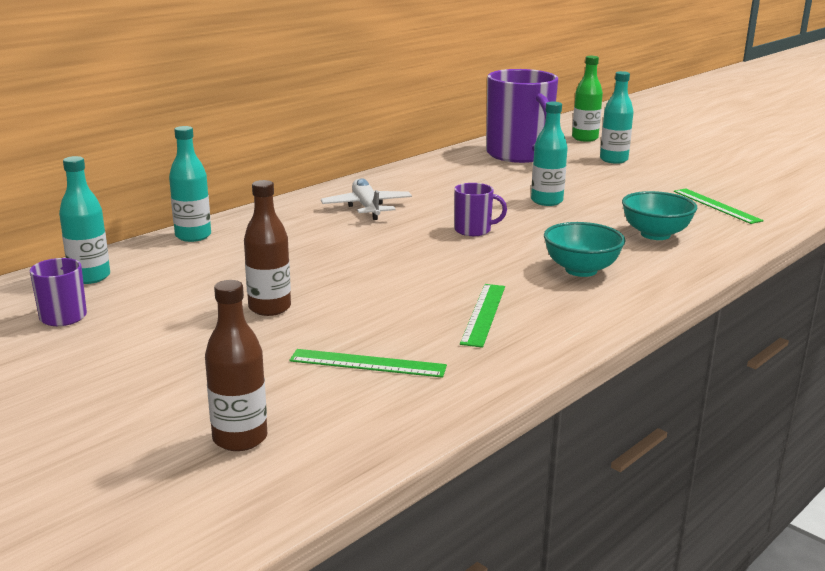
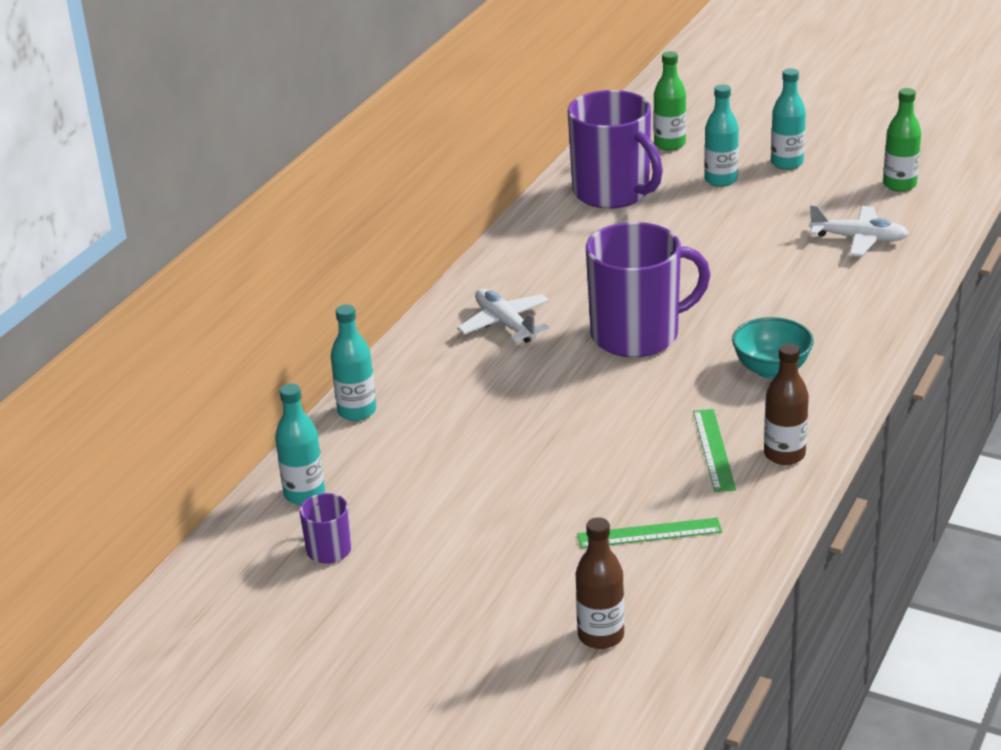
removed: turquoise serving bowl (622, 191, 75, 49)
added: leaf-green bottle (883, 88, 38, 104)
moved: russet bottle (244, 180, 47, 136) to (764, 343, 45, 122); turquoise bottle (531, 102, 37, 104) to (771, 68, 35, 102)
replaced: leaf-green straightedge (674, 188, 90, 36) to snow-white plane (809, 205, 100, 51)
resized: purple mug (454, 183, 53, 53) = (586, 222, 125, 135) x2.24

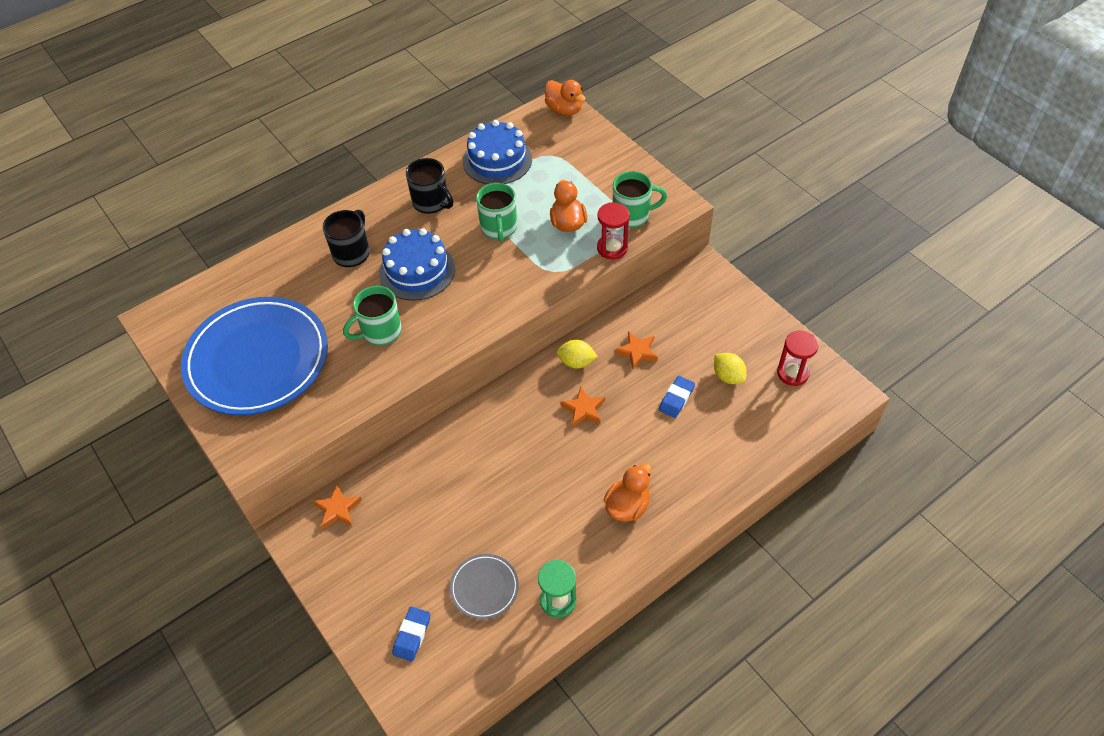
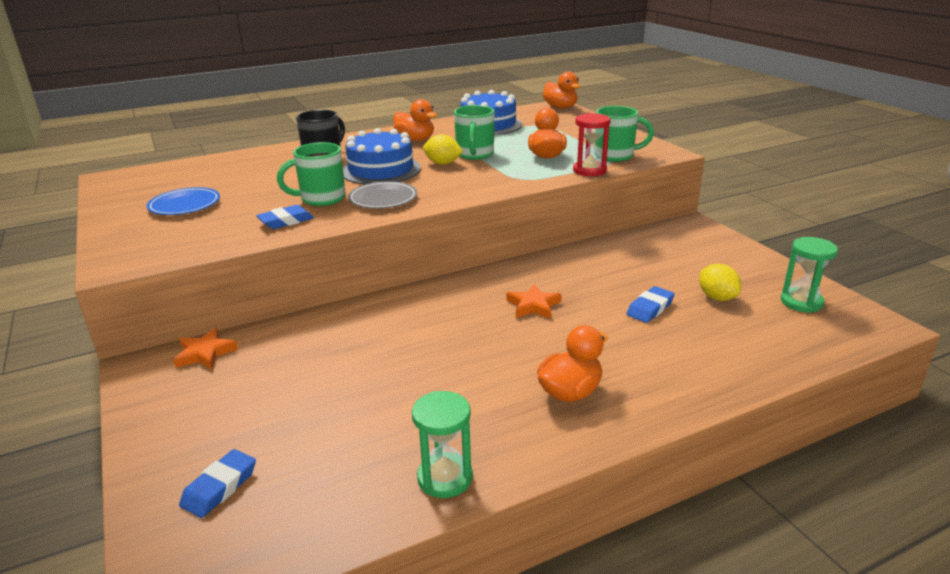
removed: orange-coloured star (615, 331, 43, 38)
added: cobalt gum eraser (256, 205, 58, 24)
moved: grey plate (449, 554, 70, 66) to (348, 181, 69, 28); yellow toy lemon (556, 340, 42, 29) to (423, 134, 40, 31)
replaced: black mug (406, 158, 47, 56) to orange-coloured rubber duck (393, 99, 44, 42)
recoloured: crimson sandglass (777, 330, 42, 56) to leaf-green sandglass (781, 237, 57, 76)
resized: cobalt plate (181, 297, 147, 119) = (147, 187, 73, 28) x0.44

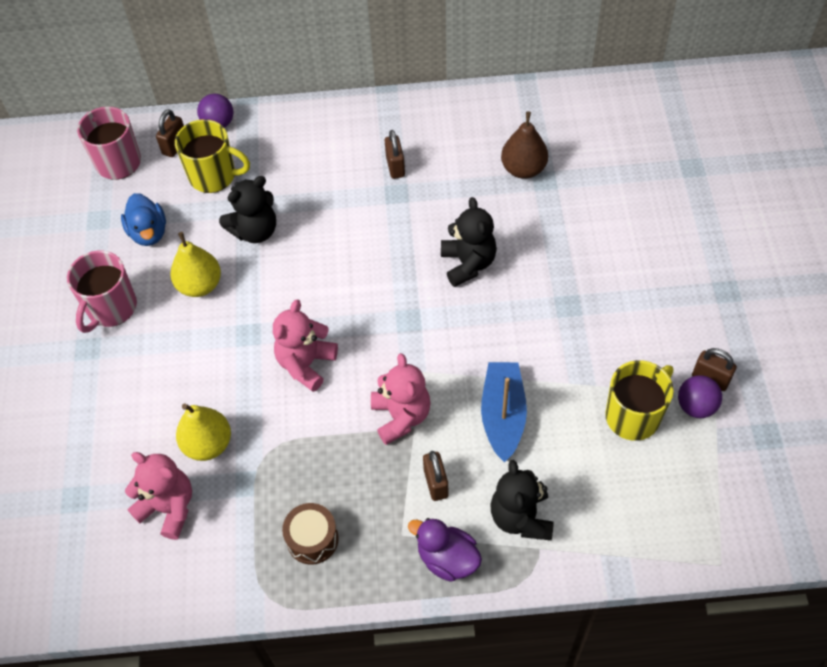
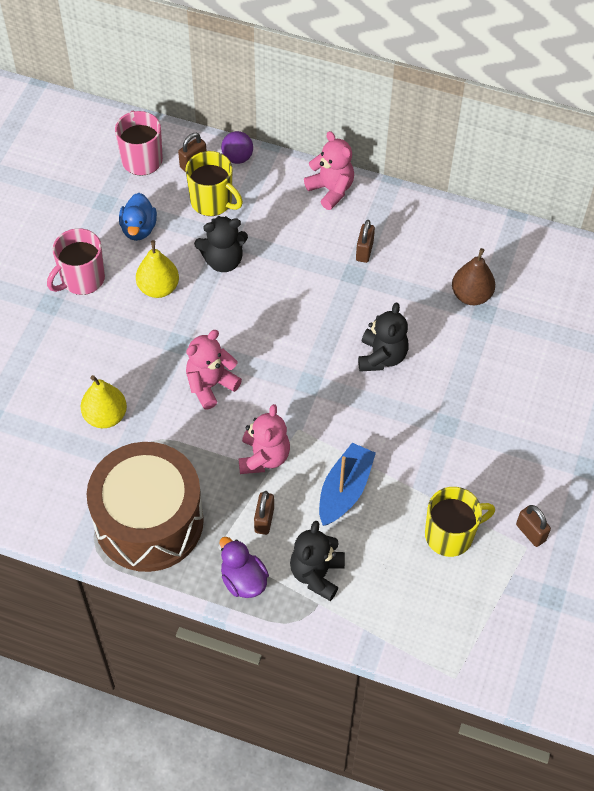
removed: purple sphere (678, 375, 44, 43)
moved: pink teddy bear (125, 452, 67, 88) to (304, 131, 50, 79)
resized: russet snare drum (282, 503, 57, 61) = (87, 442, 117, 130) x2.49

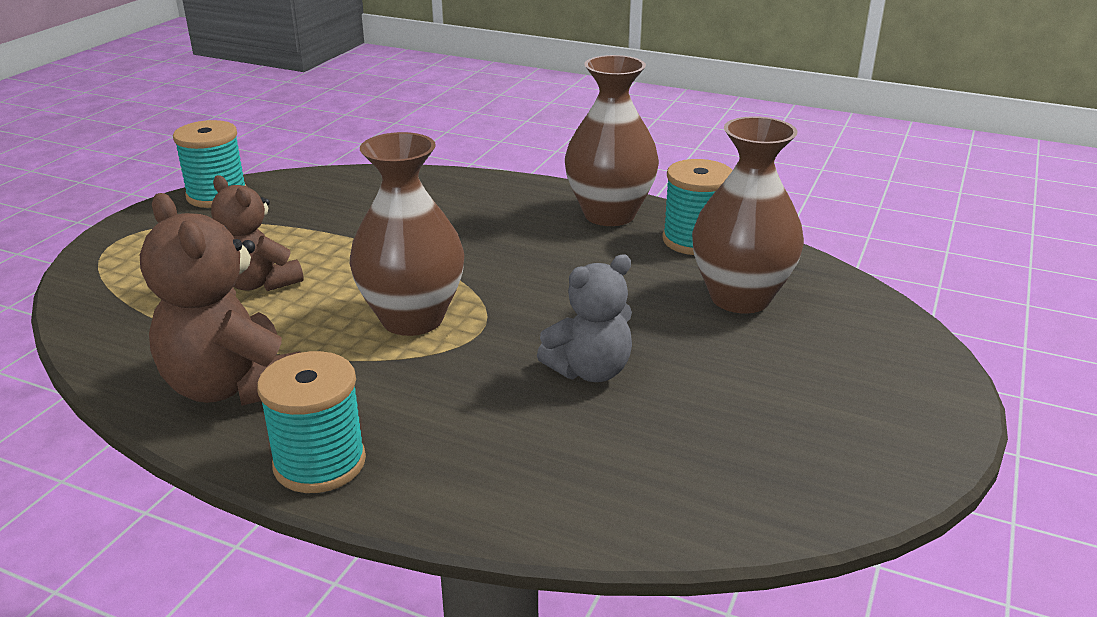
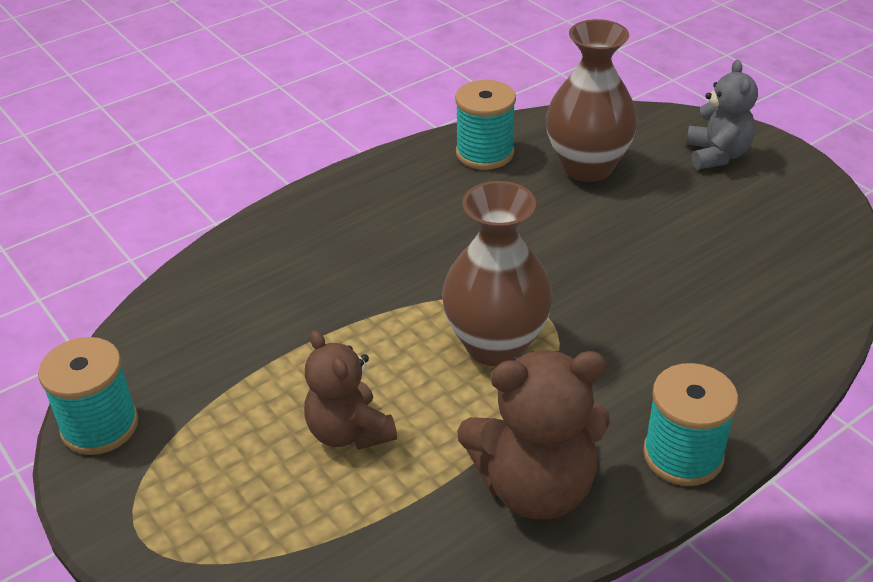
removed: russet vase (565, 55, 94, 171)
moved: grey teddy bear (537, 254, 95, 128) to (686, 60, 72, 110)
turned: russet teddy bear (211, 175, 93, 116) = (304, 330, 93, 120) 75 degrees clockwise

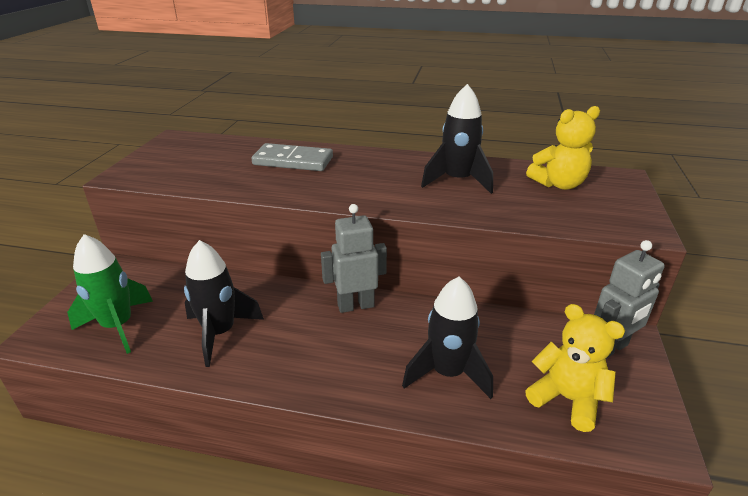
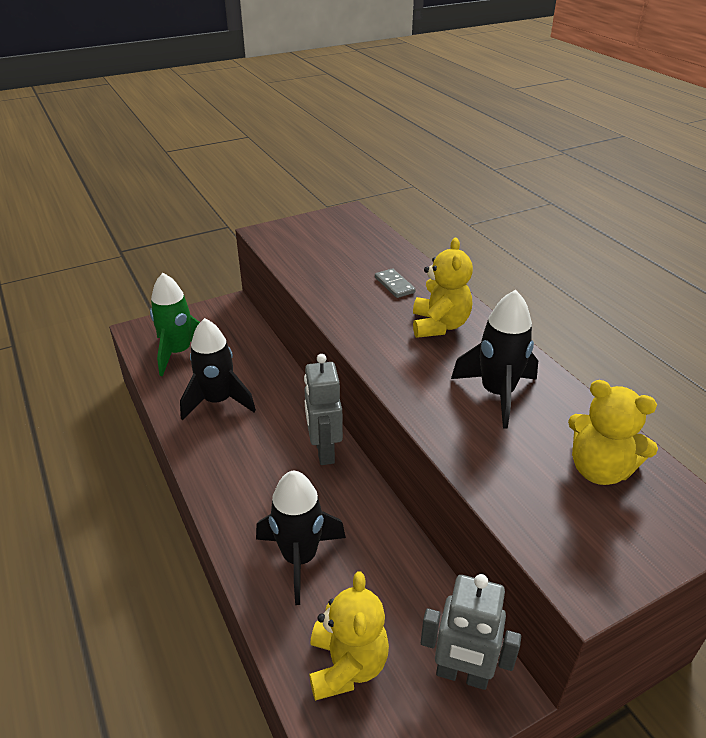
added: yellow teddy bear (413, 238, 60, 100)
turned: grey toy robot (321, 204, 66, 109) = (304, 354, 39, 111) 135 degrees counterclockwise
resized: grey domino (251, 143, 82, 28) = (375, 268, 41, 30) x0.55

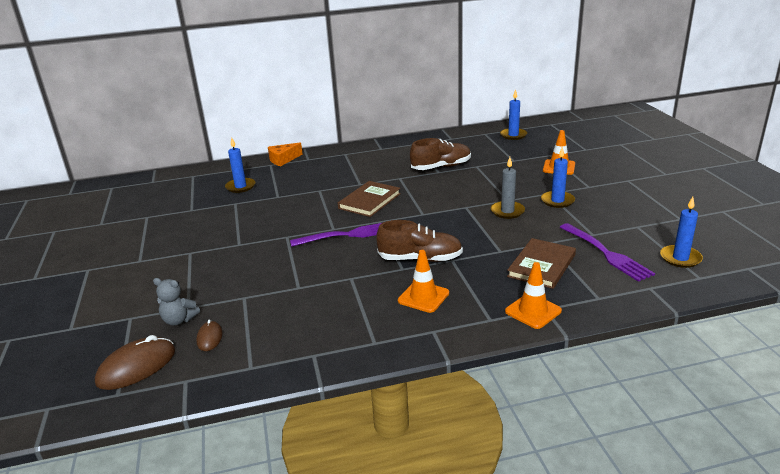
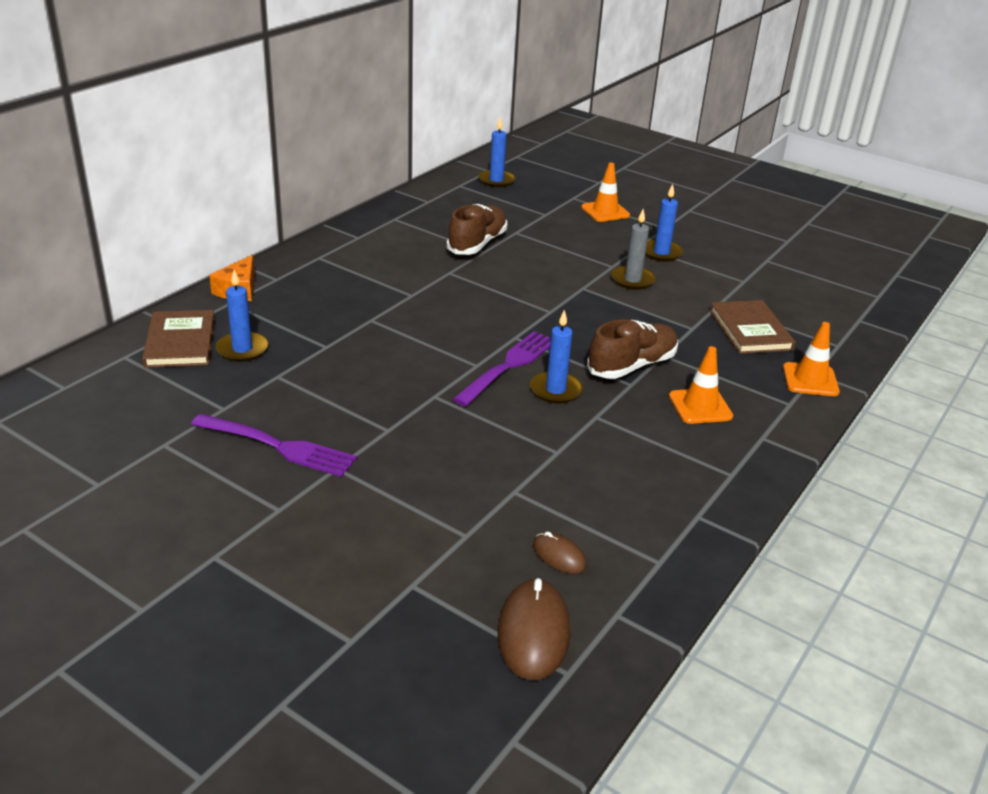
removed: grey teddy bear (153, 278, 47, 48)
moved: russet book (338, 181, 63, 36) to (142, 310, 73, 58); purple table fork (560, 223, 95, 59) to (191, 414, 166, 63); cobalt pillar candle (660, 197, 43, 71) to (530, 310, 53, 93)

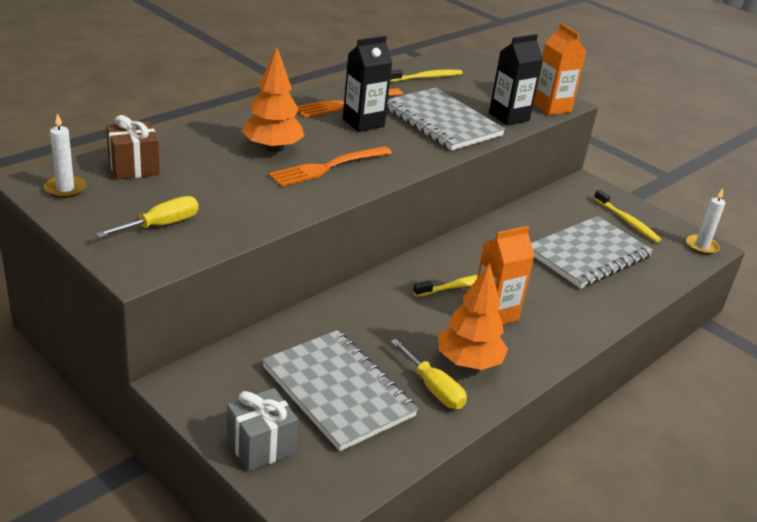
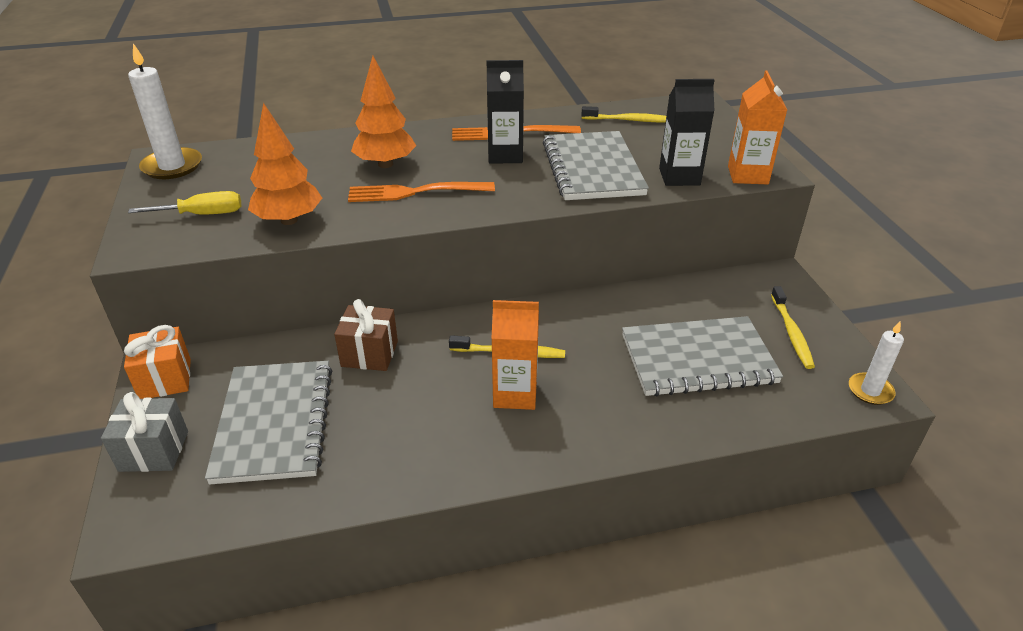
removed: yellow screwdriver (390, 339, 77, 70)
added: orange-coloured gift (124, 325, 67, 74)
moved: russet gift (106, 115, 54, 65) to (334, 299, 64, 72); orange-coloured fir tree (438, 263, 70, 107) to (248, 103, 74, 122)
resized: snow-white pillar candle (44, 113, 42, 85) = (128, 43, 74, 136) x1.60

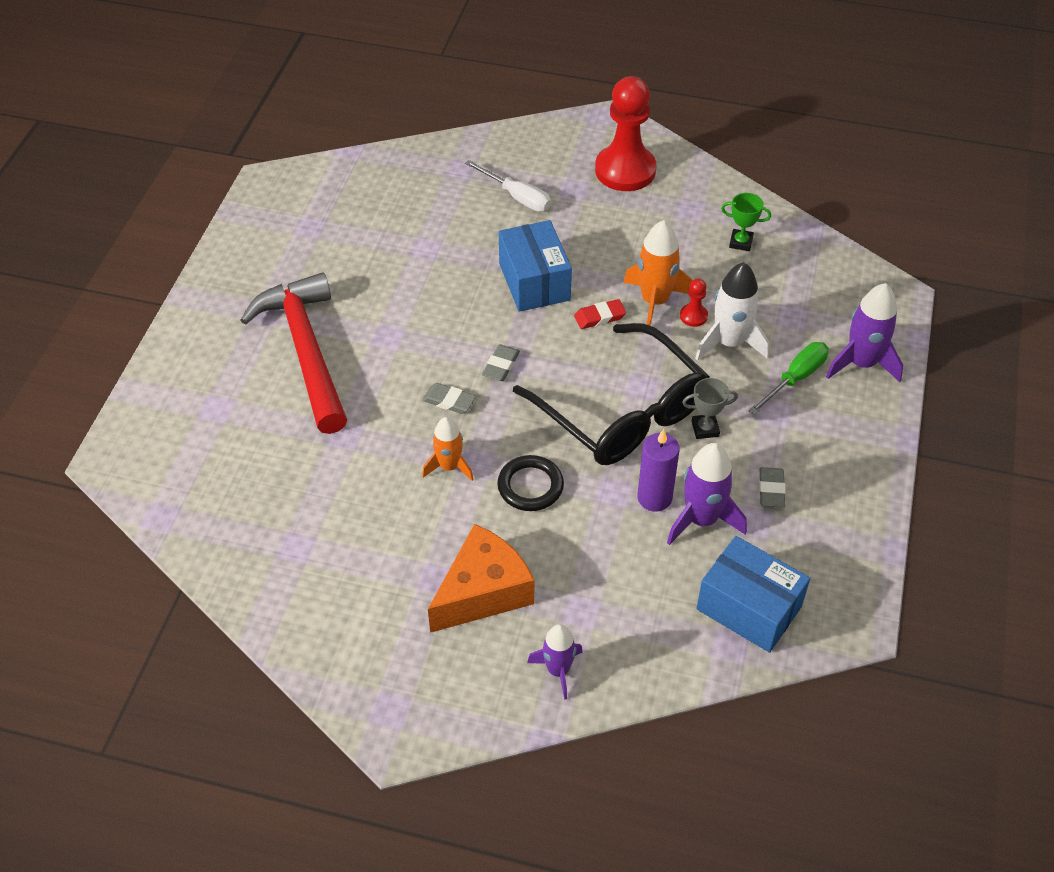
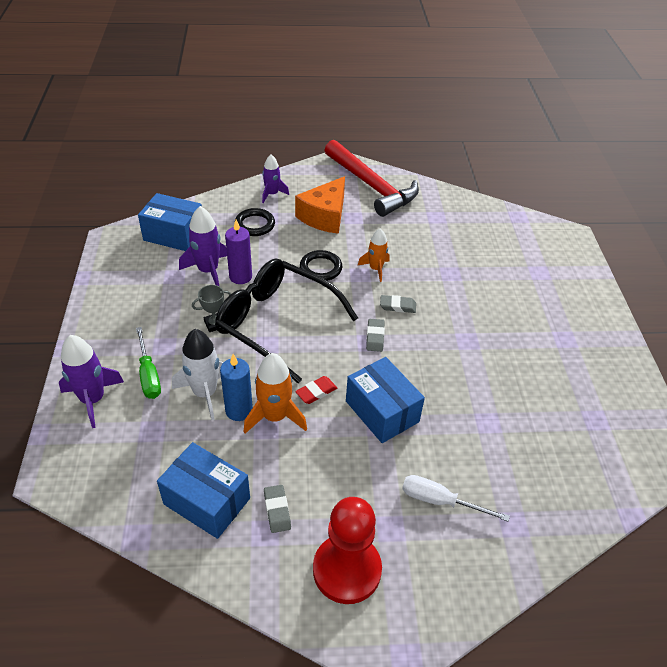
added: black hoop (235, 208, 40, 28)
moved: crimson carpenter's hammer (240, 272, 107, 162) to (324, 140, 95, 77); grey gum eraser (759, 467, 27, 41) to (264, 485, 27, 48)
replaced: crimson chess pawn (680, 279, 28, 48) to cobalt pillar candle (220, 354, 33, 67); leaf-green award cup (721, 193, 50, 58) to cobalt package (157, 442, 93, 97)
turned: leaf-green screwdriver (749, 342, 80, 73) = (136, 327, 25, 72) 45 degrees counterclockwise

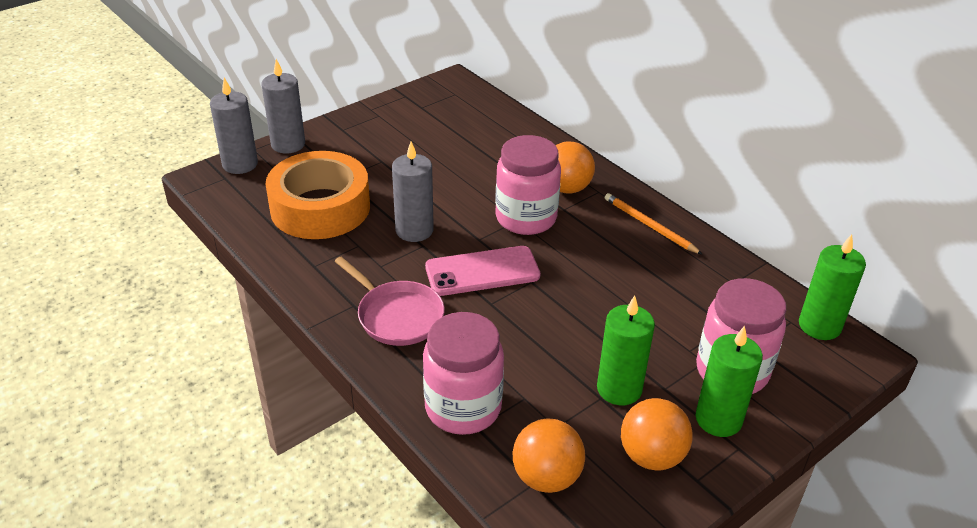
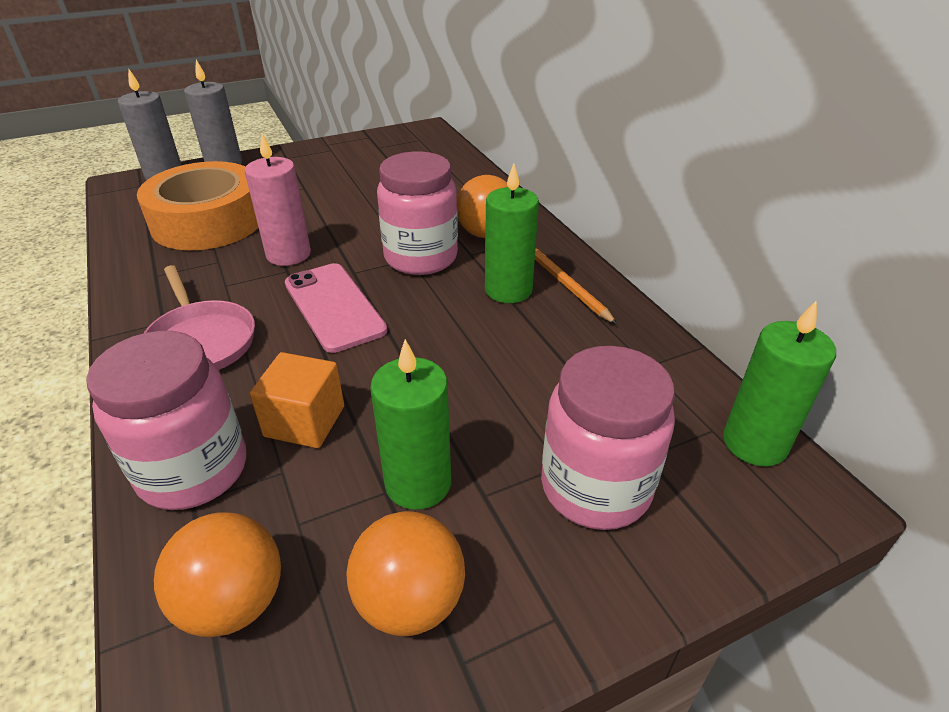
added: orange-coloured cube (249, 352, 95, 96)
moved: leaf-green pillar candle (695, 326, 68, 111) to (485, 163, 54, 140)
recoloured: grey pillar candle (392, 142, 42, 100) to pink pillar candle (245, 133, 66, 133)
turned: pink phone (425, 246, 115, 50) = (285, 263, 103, 90) 60 degrees clockwise

